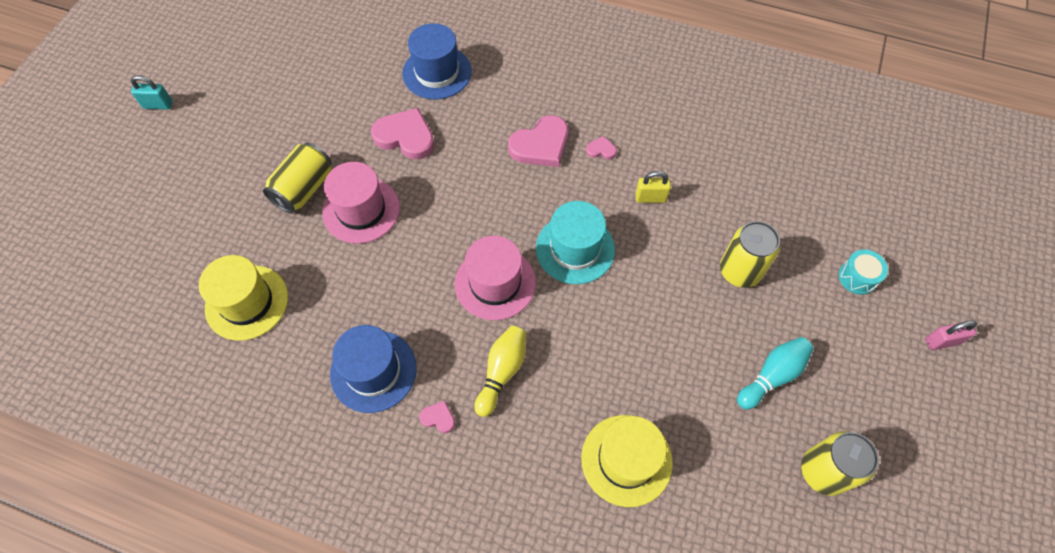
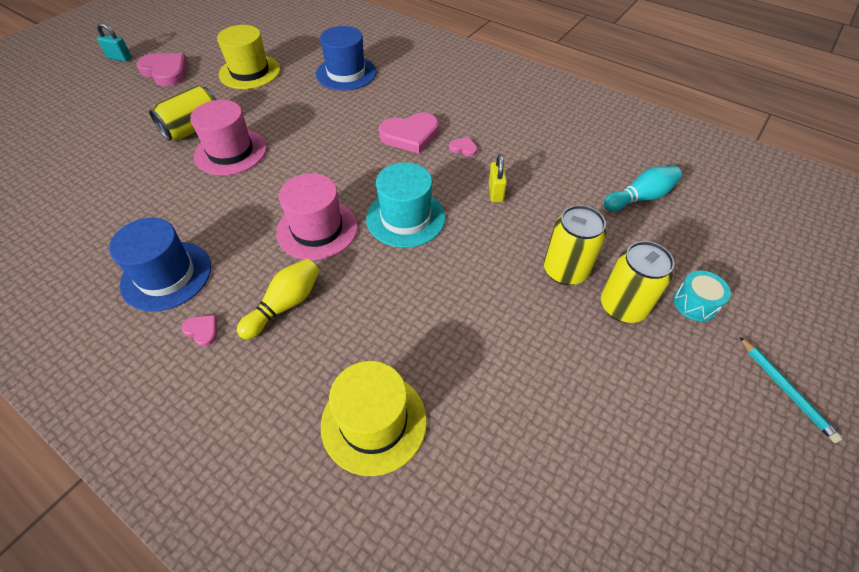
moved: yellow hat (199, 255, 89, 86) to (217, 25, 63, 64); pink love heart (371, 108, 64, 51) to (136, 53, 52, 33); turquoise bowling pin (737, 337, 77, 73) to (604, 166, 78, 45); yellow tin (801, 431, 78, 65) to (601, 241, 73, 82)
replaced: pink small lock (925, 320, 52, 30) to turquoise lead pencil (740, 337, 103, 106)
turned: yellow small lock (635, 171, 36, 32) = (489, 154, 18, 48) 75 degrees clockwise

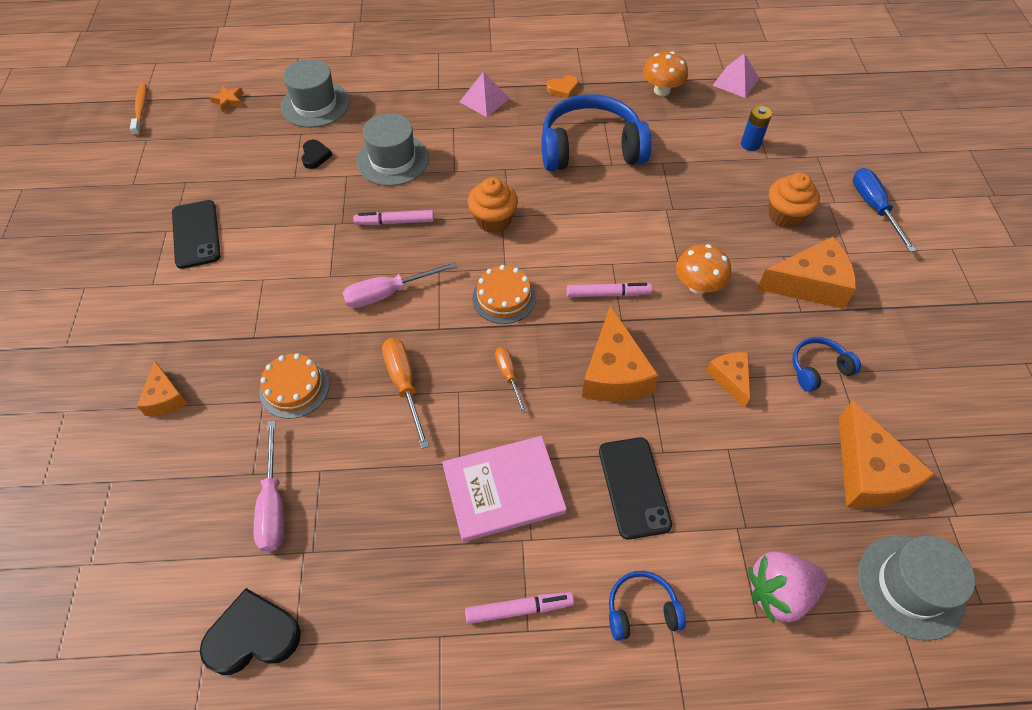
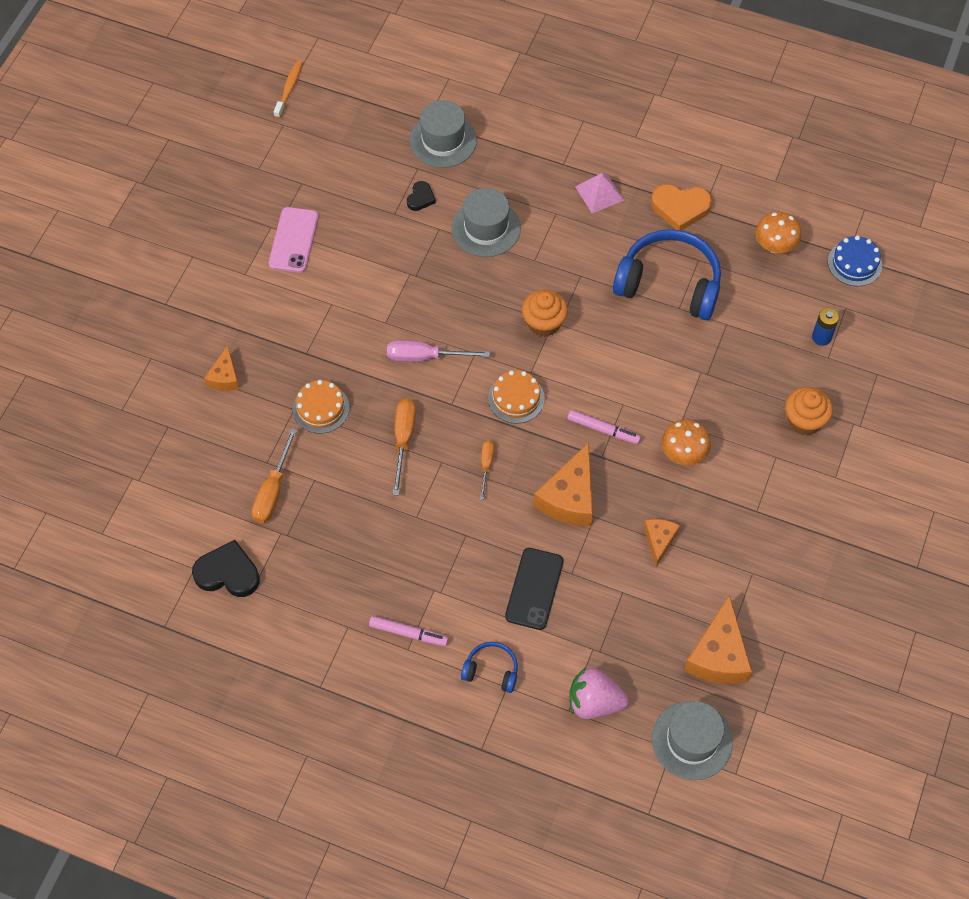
removed: orange-coloured star (210, 86, 34, 26); pink marker pen (353, 210, 81, 15); pink book (442, 436, 125, 106); orange-coloured cheese wedge (757, 237, 99, 72); cobalt over-ear headphones (792, 337, 69, 55); cobalt screwdriver (853, 168, 63, 84)
replaced: pink pyramid shape (712, 53, 47, 45) to cobalt cake (828, 235, 54, 51)
recoloured: black phone (172, 200, 48, 69) to pink phone (269, 207, 50, 66); pink screwdriver (254, 421, 30, 131) to orange-coloured screwdriver (252, 428, 45, 95)
resized: orange-coloured love heart (547, 75, 31, 23) = (651, 184, 61, 47) x1.79

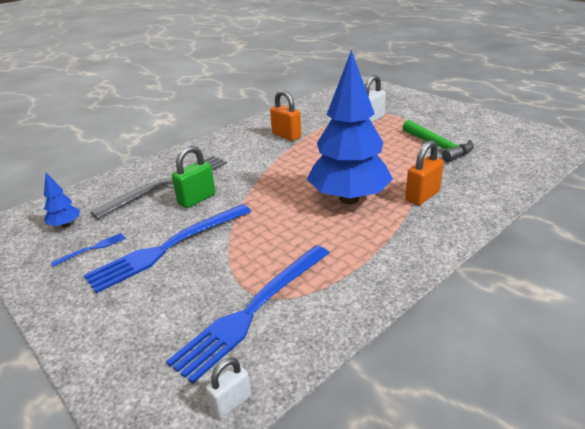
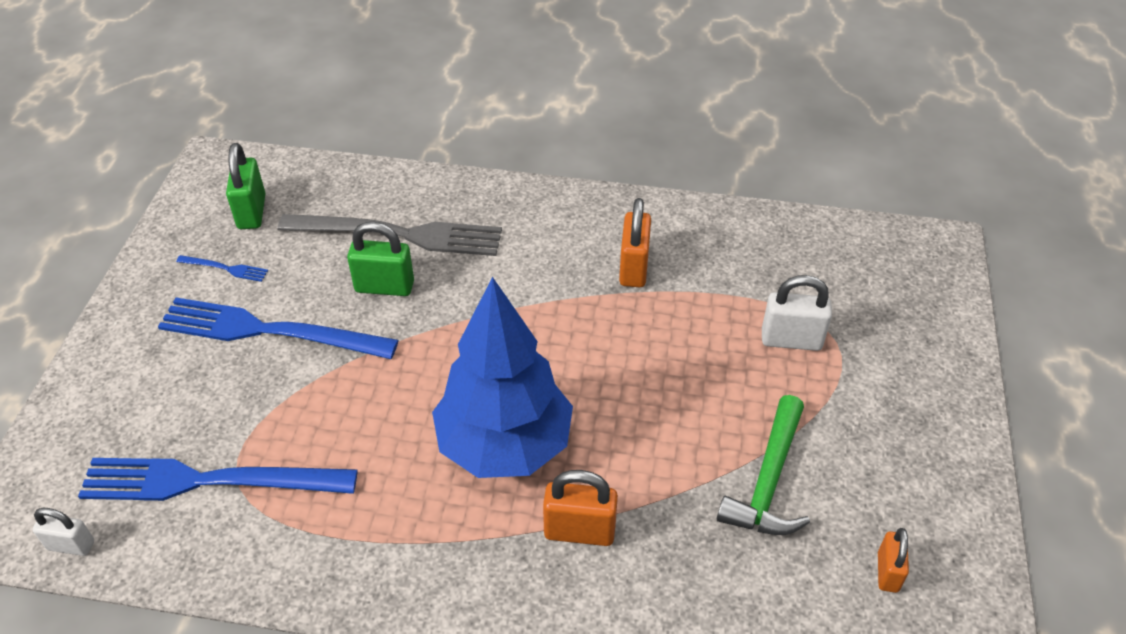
added: orange-coloured small lock (878, 528, 31, 65)
replaced: cobalt fir tree (44, 173, 36, 55) to leaf-green small lock (226, 143, 39, 86)

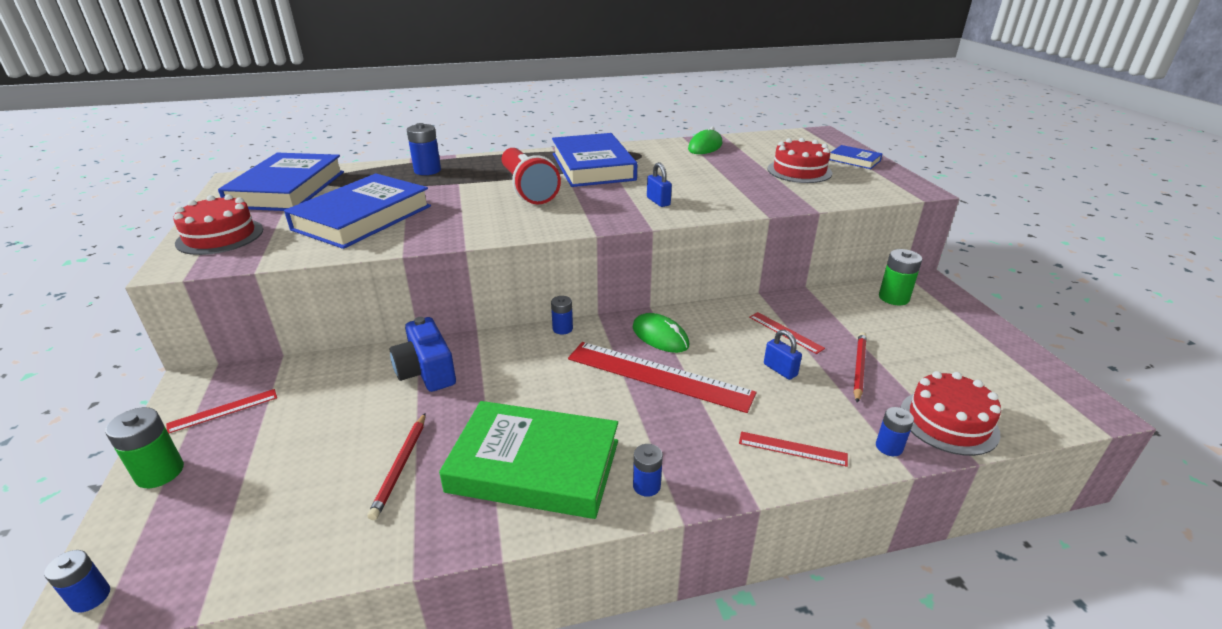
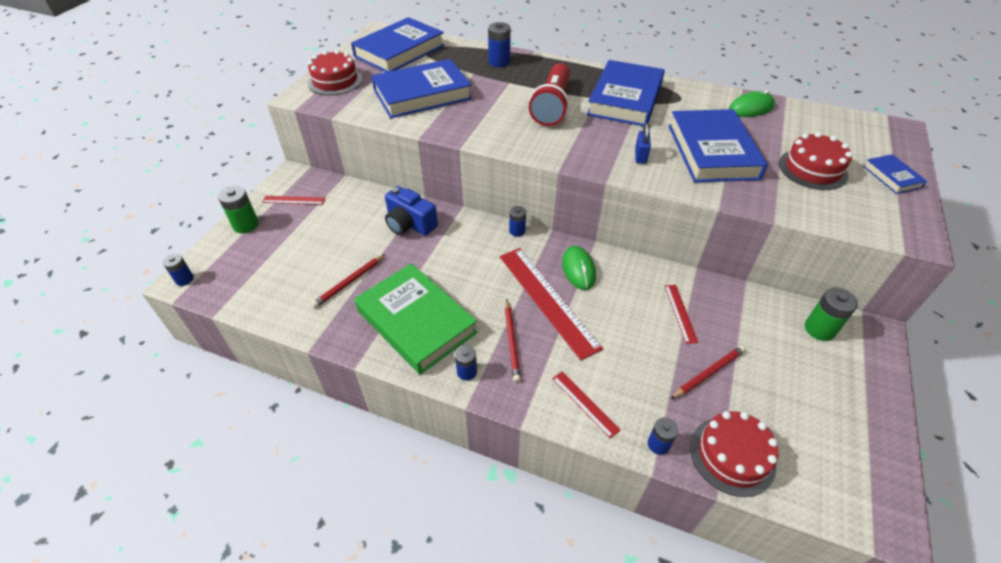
removed: cobalt small lock (764, 330, 38, 50)
added: crimson lead pencil (505, 299, 16, 83); cobalt book (669, 109, 99, 73)
turned: cobalt compact camera (390, 317, 66, 75) = (385, 186, 53, 50) 60 degrees counterclockwise

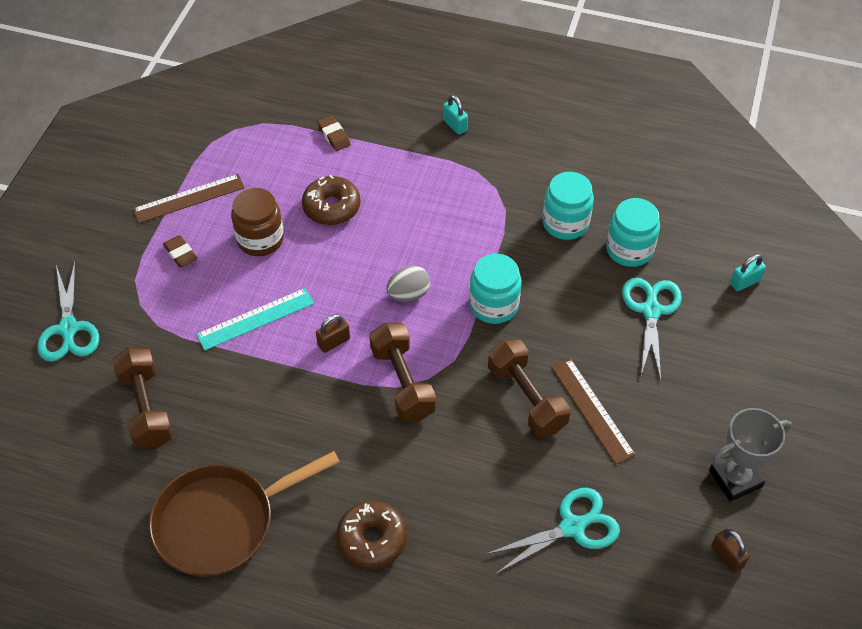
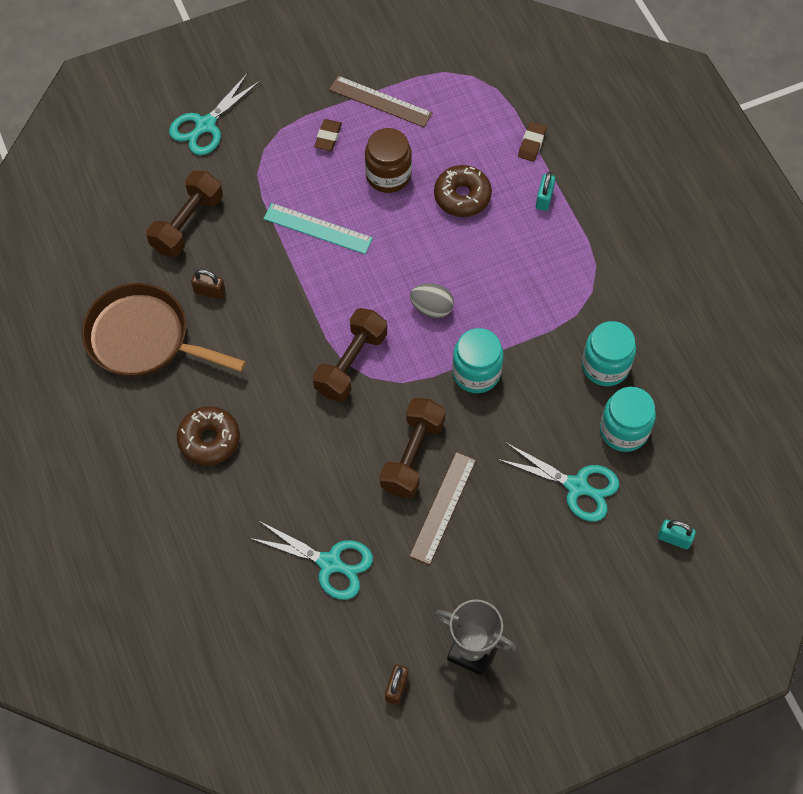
moved: russet small lock (316, 314, 34, 39) to (191, 269, 34, 30); turquoise small lock (443, 95, 25, 40) to (536, 172, 19, 39)
turned: turquoise pair of scissors (622, 277, 60, 103) = (497, 442, 122, 80) 60 degrees clockwise

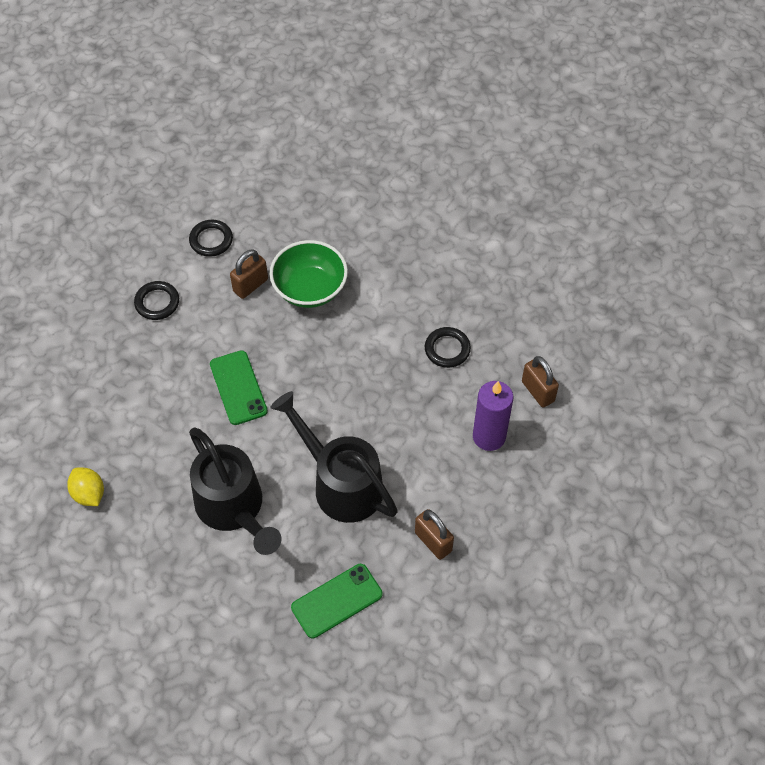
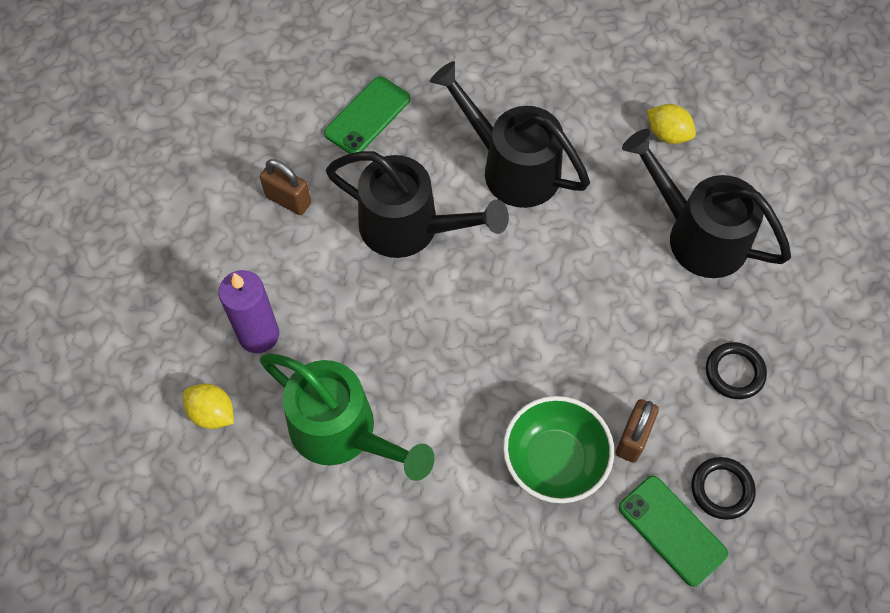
added: black watering can (622, 129, 169, 149)
moved: leaf-green phone (210, 350, 58, 75) to (619, 476, 109, 111)
replaced: black hoop (425, 327, 46, 41) to leaf-green watering can (260, 353, 175, 128); russet small lock (522, 356, 37, 52) to yellow toy lemon (183, 384, 51, 45)

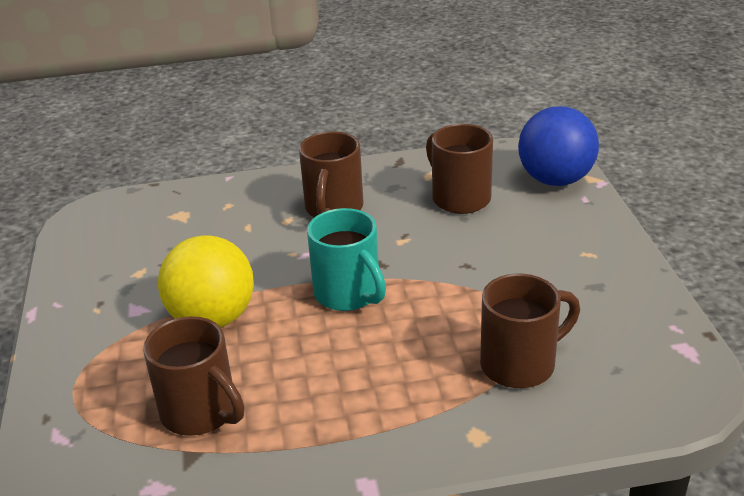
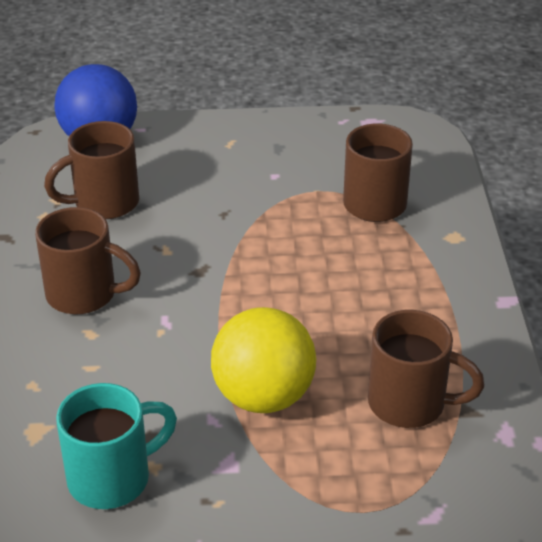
moved: turquoise mug (307, 208, 79, 103) to (56, 383, 121, 126)
turned: russet mug (143, 316, 102, 120) = (368, 310, 117, 118) 60 degrees clockwise

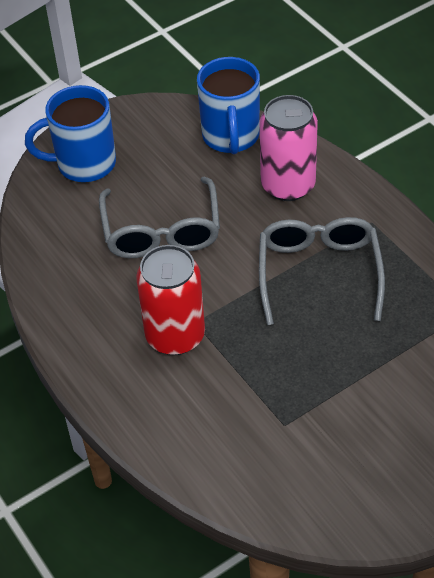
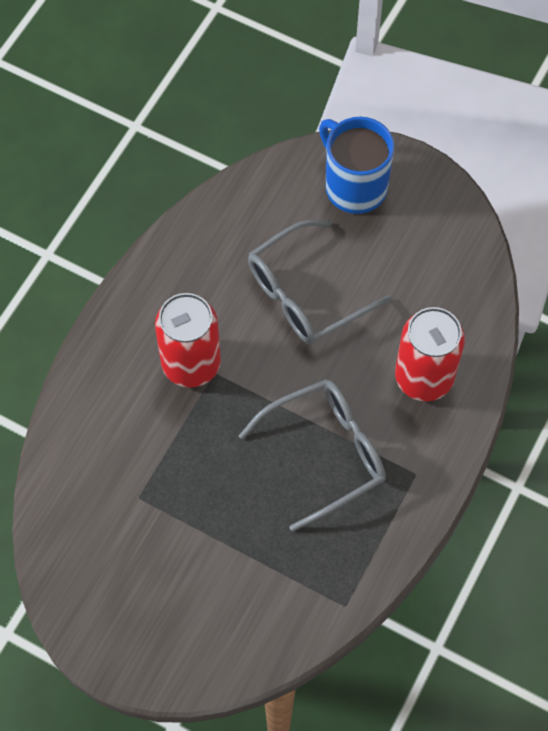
removed: cobalt mug (197, 57, 63, 97)
recoloured: pink tin (260, 95, 58, 106) to crimson tin (395, 307, 70, 94)

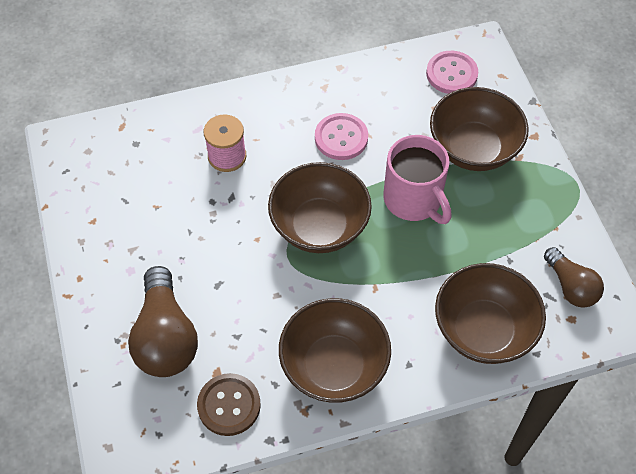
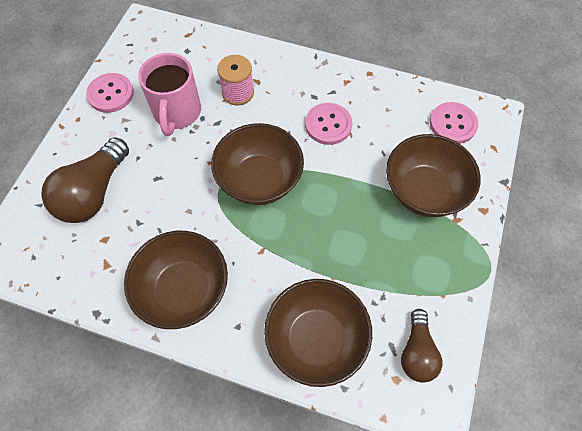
removed: russet shirt button (197, 373, 64, 63)
added: pink shirt button (86, 73, 48, 40)
moved: pink mug (383, 135, 68, 89) to (138, 53, 63, 83)

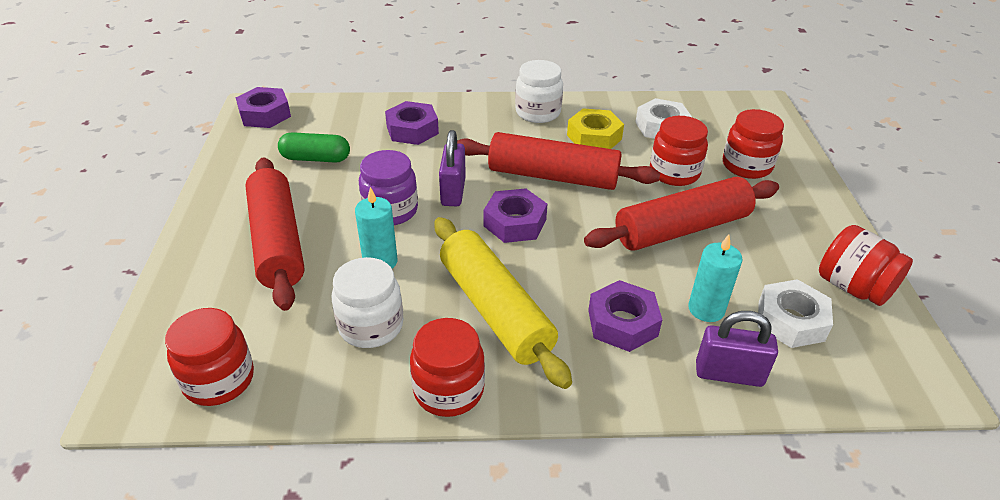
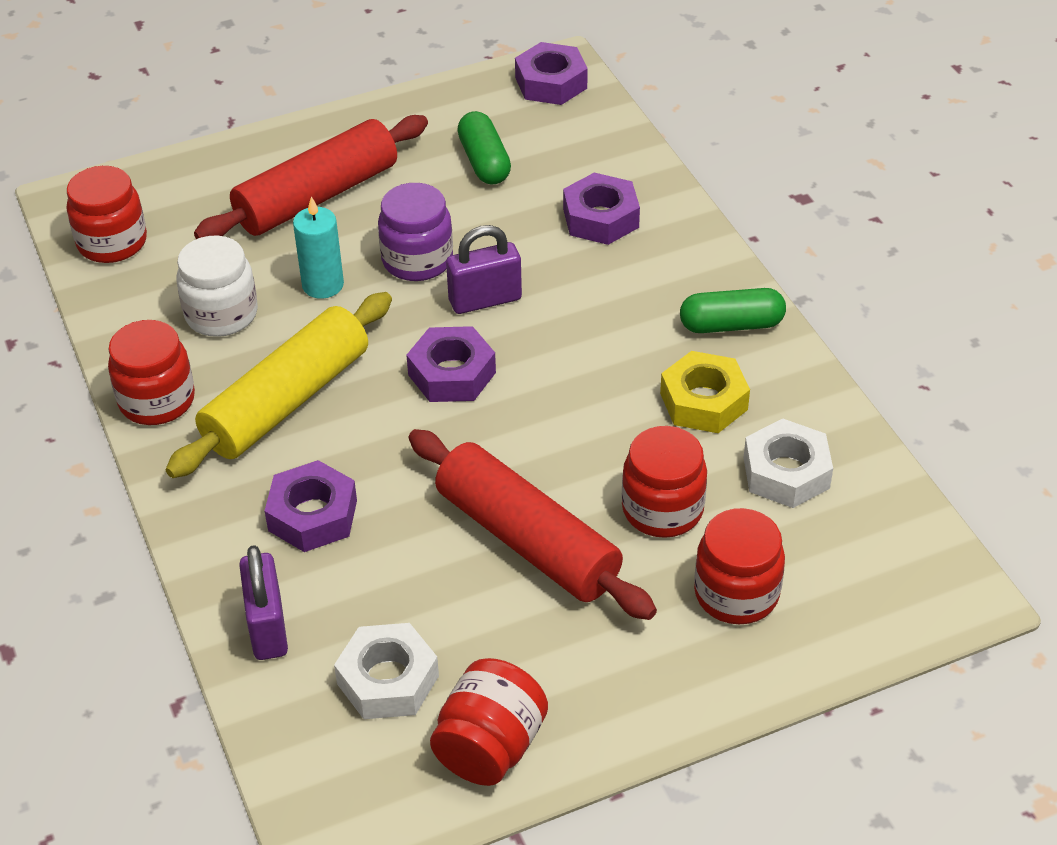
removed: crimson pastry roller (457, 132, 203, 58); turquoise pillar candle (688, 235, 55, 87)
replaced: snow-white jam jar (515, 60, 48, 63) to leaf-green pill shape (680, 288, 106, 45)

